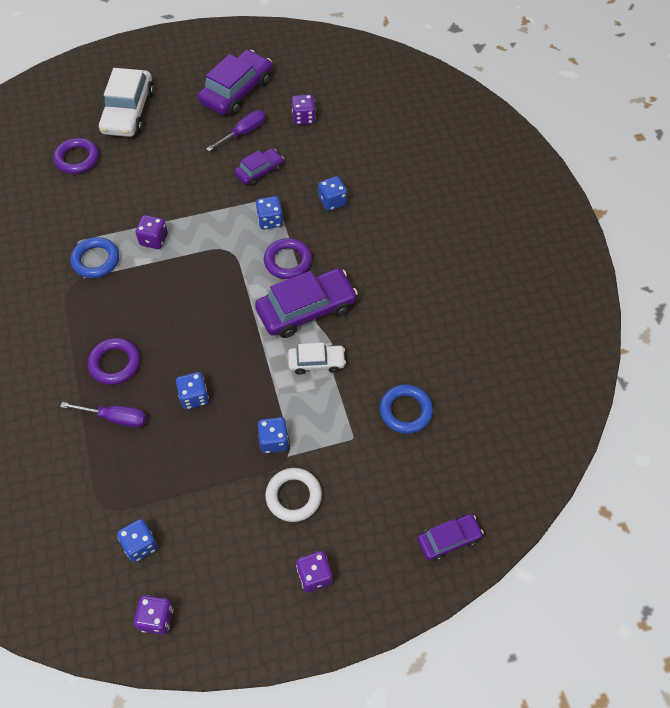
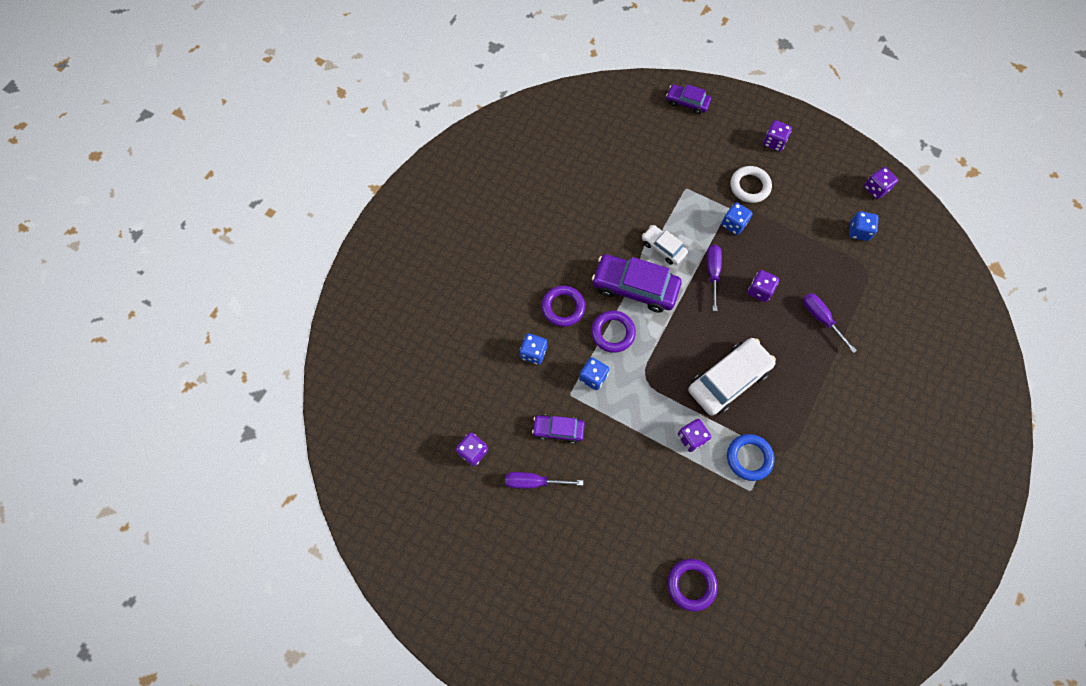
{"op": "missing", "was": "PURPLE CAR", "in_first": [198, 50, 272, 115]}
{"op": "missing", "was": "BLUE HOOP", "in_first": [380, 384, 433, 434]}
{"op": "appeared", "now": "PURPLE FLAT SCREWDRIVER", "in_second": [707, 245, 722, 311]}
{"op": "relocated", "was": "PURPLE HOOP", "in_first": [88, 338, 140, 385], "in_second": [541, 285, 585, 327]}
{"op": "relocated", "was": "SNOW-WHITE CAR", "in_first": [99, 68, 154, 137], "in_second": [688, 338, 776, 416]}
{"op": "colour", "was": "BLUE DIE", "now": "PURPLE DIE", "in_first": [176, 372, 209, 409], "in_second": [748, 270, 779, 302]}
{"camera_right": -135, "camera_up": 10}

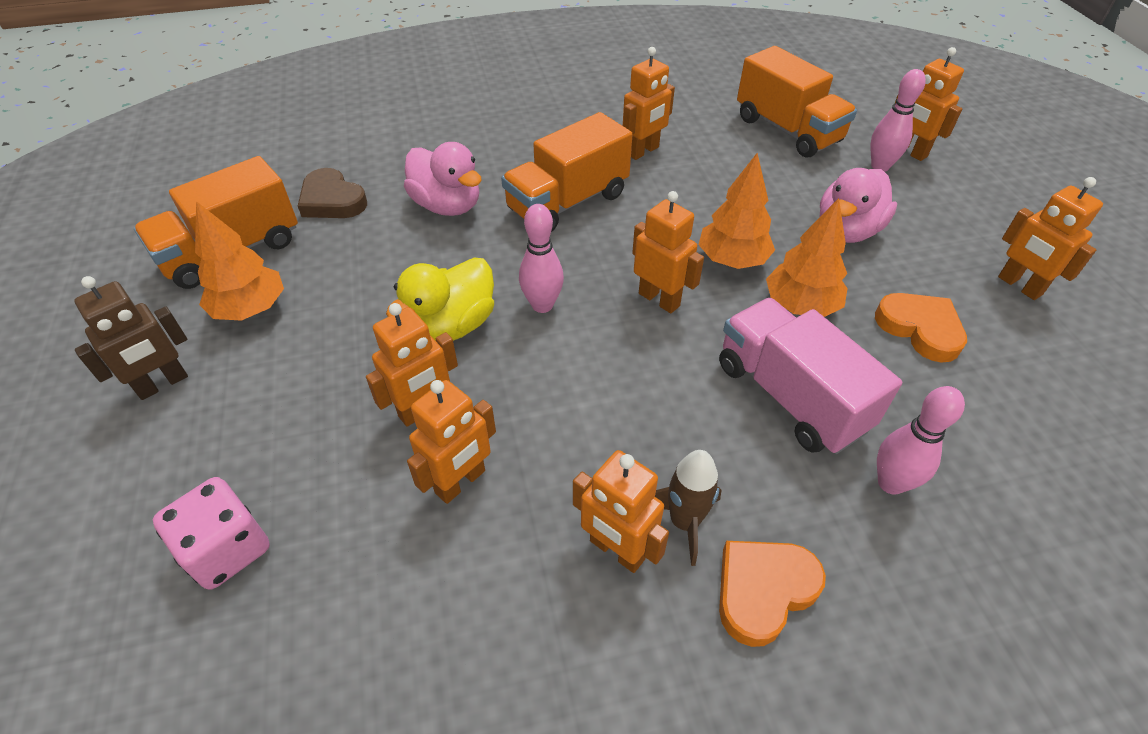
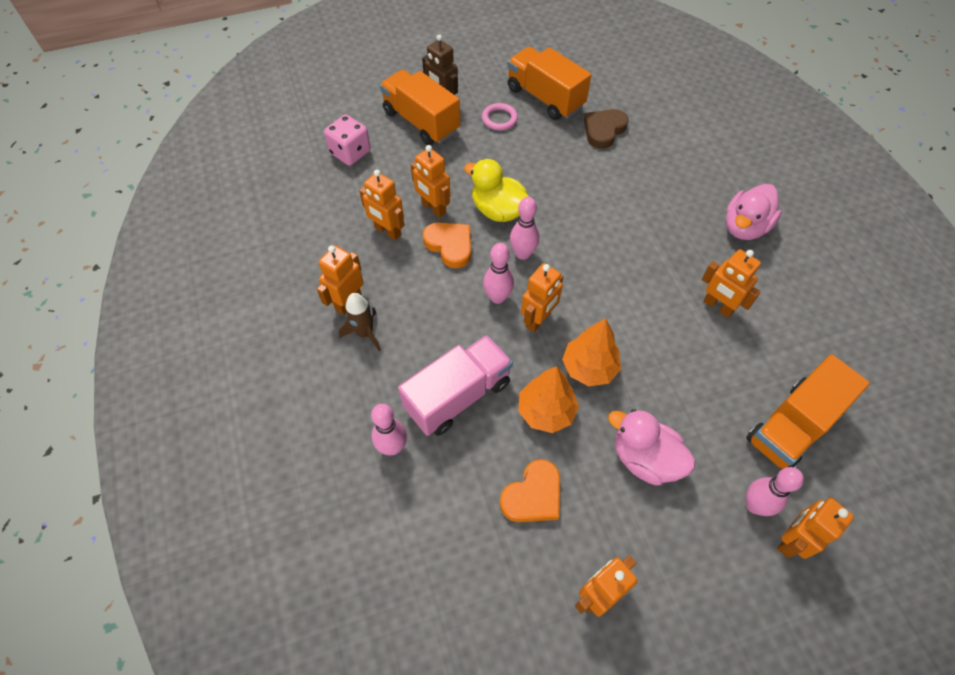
{"op": "appeared", "now": "PINK SKITTLE", "in_second": [483, 243, 514, 304]}
{"op": "relocated", "was": "PINK DUCK", "in_first": [404, 142, 482, 216], "in_second": [726, 184, 782, 240]}
{"op": "relocated", "was": "BRIGHT ORANGE TOY TRUCK", "in_first": [501, 112, 633, 232], "in_second": [380, 70, 460, 145]}
{"op": "relocated", "was": "BRIGHT ORANGE HEART SHAPE", "in_first": [719, 541, 826, 647], "in_second": [423, 222, 471, 268]}
{"op": "exchanged", "was": "BRIGHT ORANGE TREE", "now": "PINK HOOP", "in_first": [195, 201, 284, 321], "in_second": [482, 103, 518, 131]}
{"camera_right": 85, "camera_up": 10}

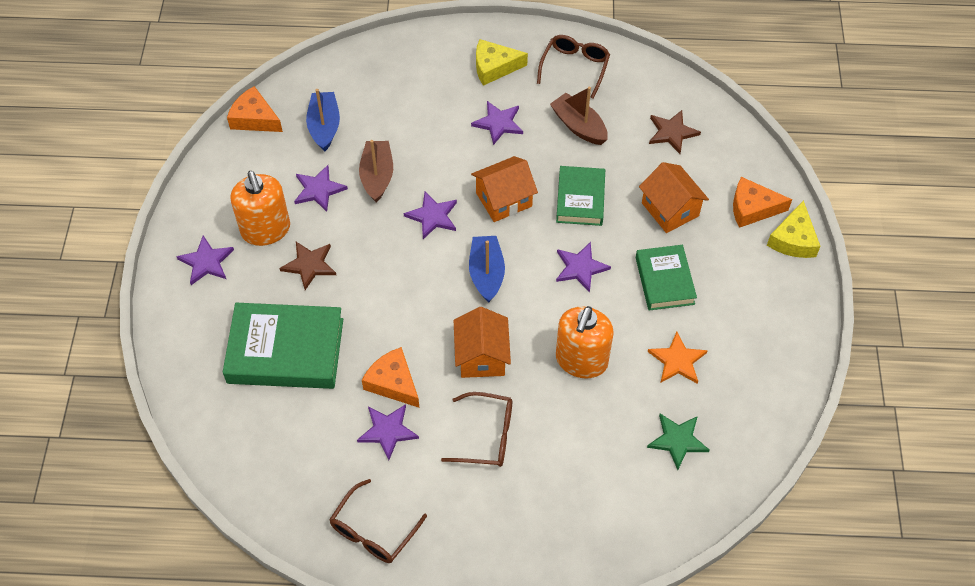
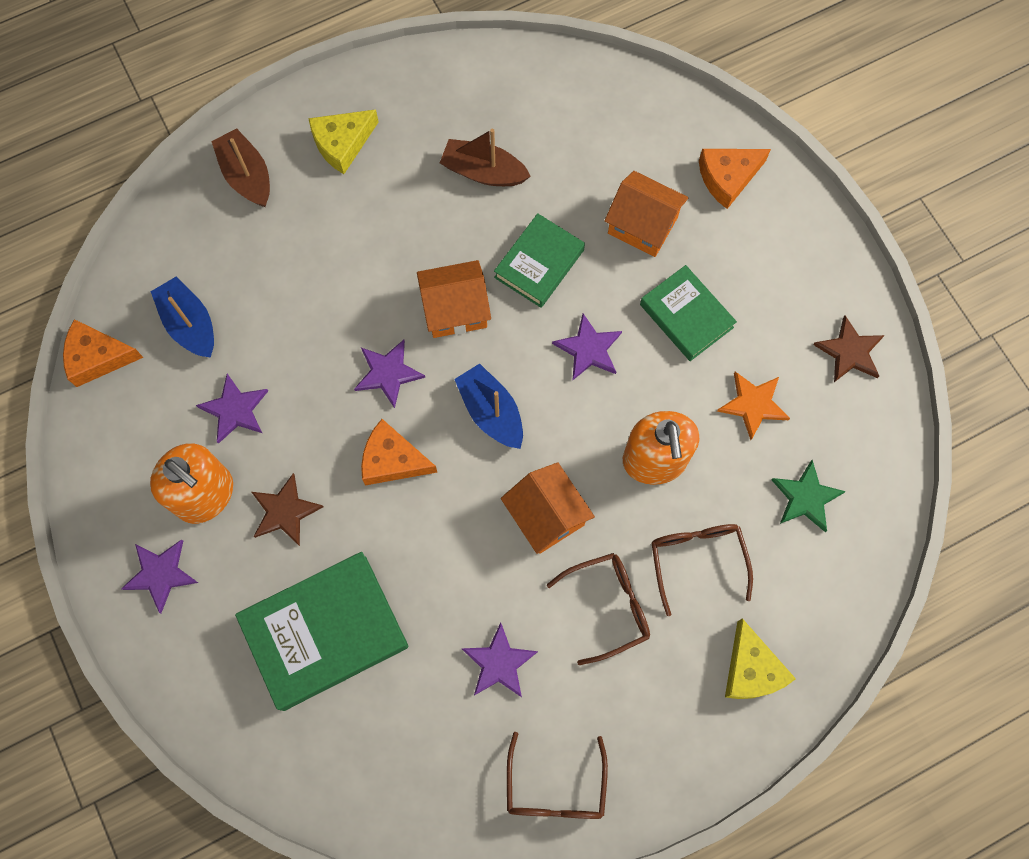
{"op": "missing", "was": "PURPLE FIVE-POINTED STAR", "in_first": [471, 101, 523, 145]}
{"op": "relocated", "was": "RUSSET BOAT", "in_first": [359, 140, 393, 203], "in_second": [211, 129, 270, 207]}
{"op": "relocated", "was": "BRIGHT ORANGE PIECE OF CHEESE", "in_first": [362, 347, 419, 408], "in_second": [361, 419, 437, 485]}
{"op": "relocated", "was": "RUSSET SPECTACLES", "in_first": [537, 35, 610, 99], "in_second": [651, 524, 753, 616]}
{"op": "relocated", "was": "RUSSET FIVE-POINTED STAR", "in_first": [649, 110, 701, 154], "in_second": [813, 316, 885, 382]}
{"op": "relocated", "was": "GOLDEN PIECE OF CHEESE", "in_first": [767, 200, 821, 258], "in_second": [725, 618, 796, 699]}
{"op": "spun", "was": "BRIGHT ORANGE COTTAGE", "in_first": [471, 156, 538, 222], "in_second": [417, 260, 491, 338], "clockwise": 45}
{"op": "spun", "was": "LEAF-GREEN HARDBACK", "in_first": [556, 166, 605, 226], "in_second": [494, 213, 585, 308], "clockwise": 60}
{"camera_right": -30, "camera_up": 15}

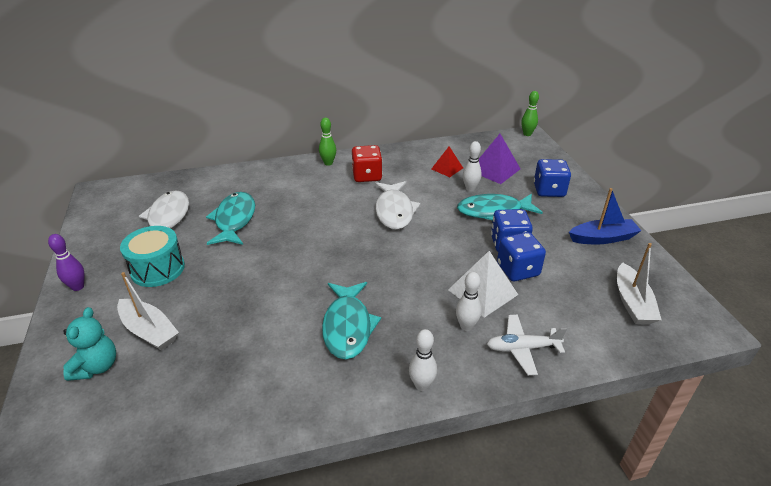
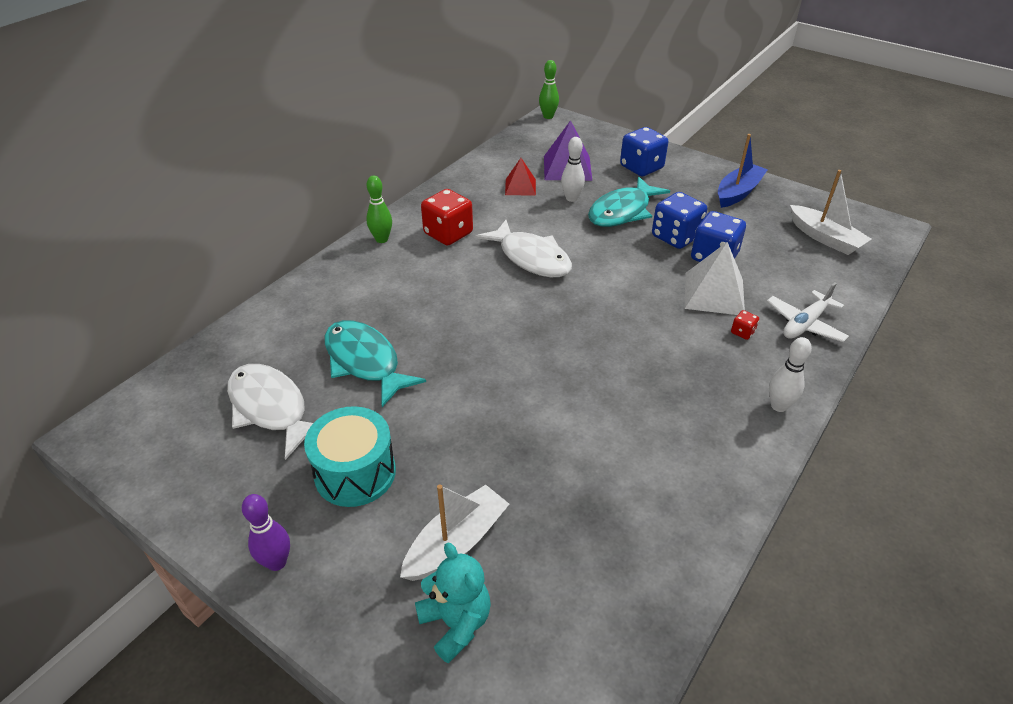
{"op": "missing", "was": "AQUA FISH", "in_first": [322, 282, 381, 359]}
{"op": "exchanged", "was": "SNOW-WHITE SKITTLE", "now": "SCARLET DIE", "in_first": [456, 272, 482, 331], "in_second": [731, 310, 759, 340]}
{"op": "spun", "was": "SNOW-WHITE BOAT", "in_first": [117, 272, 179, 350], "in_second": [400, 484, 509, 581], "clockwise": -45}
{"camera_right": -40, "camera_up": 5}

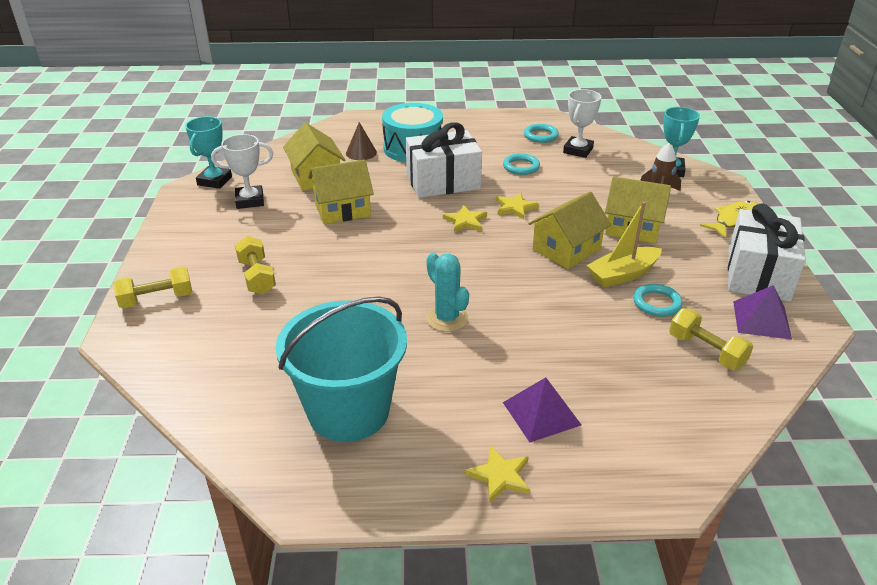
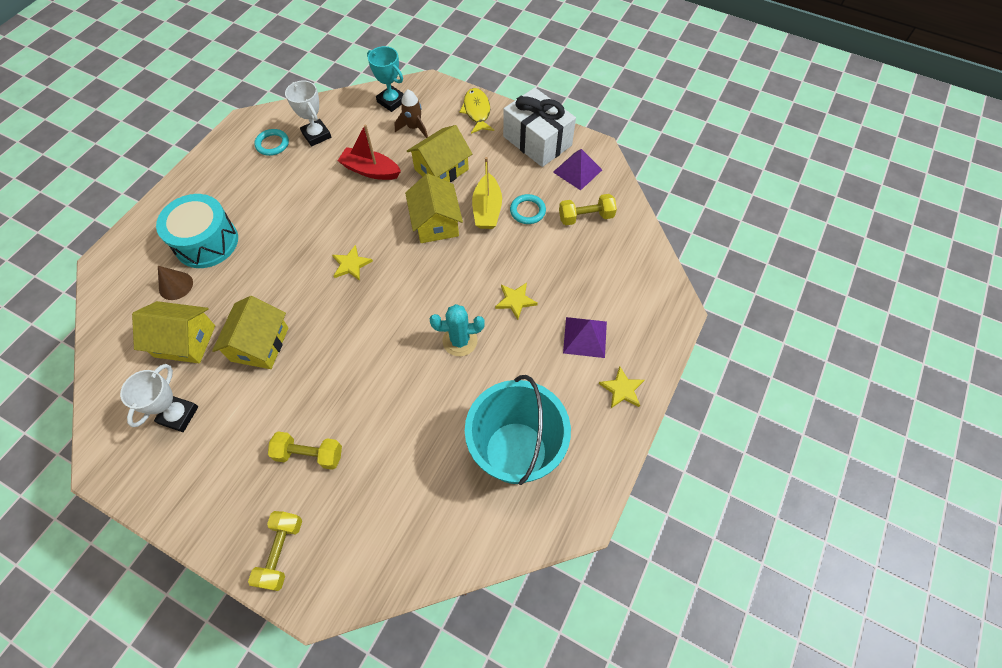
{"op": "missing", "was": "AQUA TROPHY", "in_first": [185, 116, 232, 189]}
{"op": "missing", "was": "SNOW-WHITE WRAPPED GIFT", "in_first": [406, 122, 482, 198]}
{"op": "missing", "was": "AQUA HOOP", "in_first": [503, 153, 540, 175]}
{"op": "appeared", "now": "SCARLET BOAT", "in_second": [337, 124, 401, 180]}
{"op": "relocated", "was": "GOLDEN FIVE-POINTED STAR", "in_first": [496, 193, 539, 219], "in_second": [495, 282, 538, 320]}
{"camera_right": -60, "camera_up": 25}

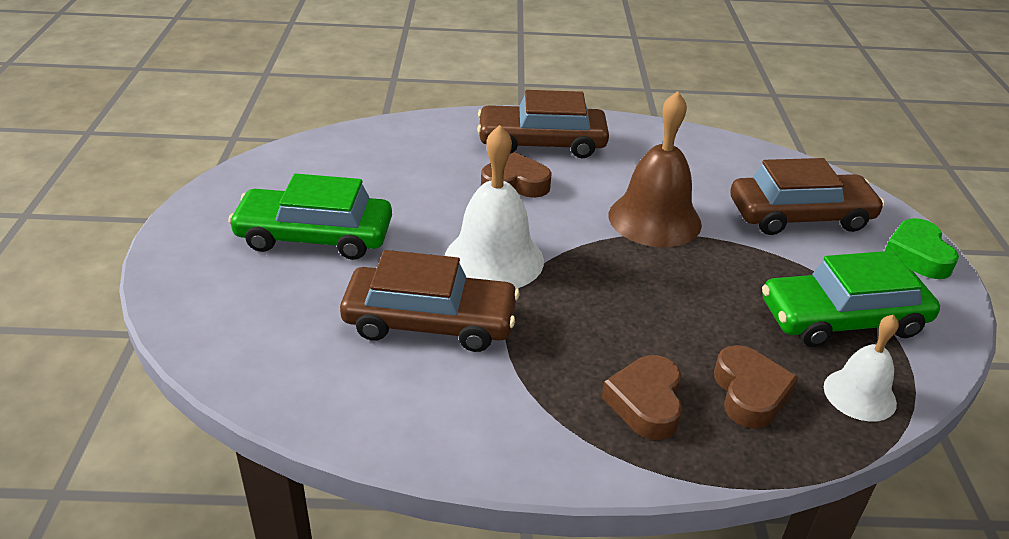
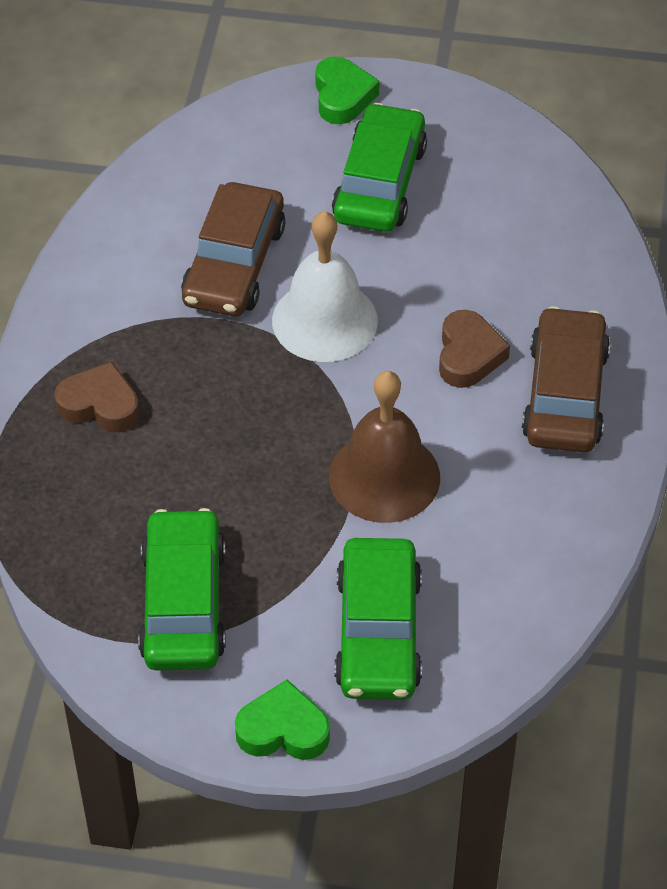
{"op": "missing", "was": "RUSSET HEART SHAPE", "in_first": [714, 345, 798, 429]}
{"op": "missing", "was": "SNOW-WHITE SCHOOL BELL", "in_first": [824, 314, 899, 422]}
{"op": "appeared", "now": "LEAF-GREEN HEART SHAPE", "in_second": [316, 57, 380, 124]}
{"op": "colour", "was": "RUSSET CAR", "now": "LEAF-GREEN CAR", "in_first": [730, 158, 885, 235], "in_second": [334, 538, 422, 700]}
{"camera_right": 100, "camera_up": 15}

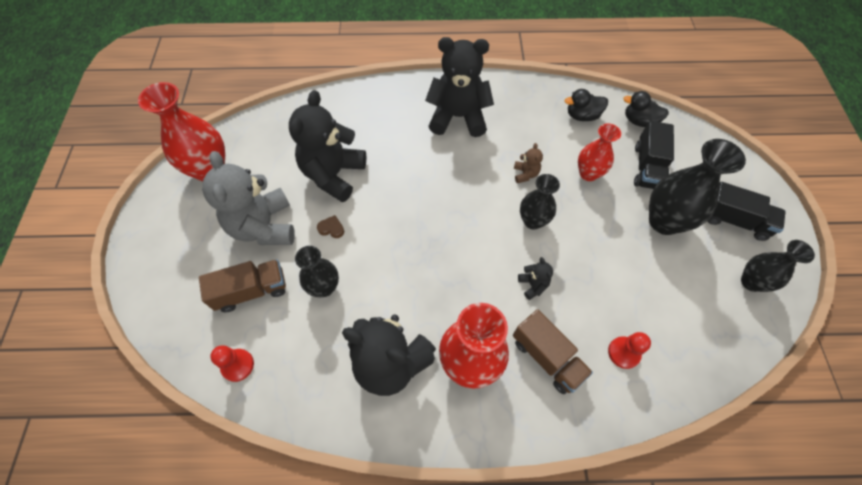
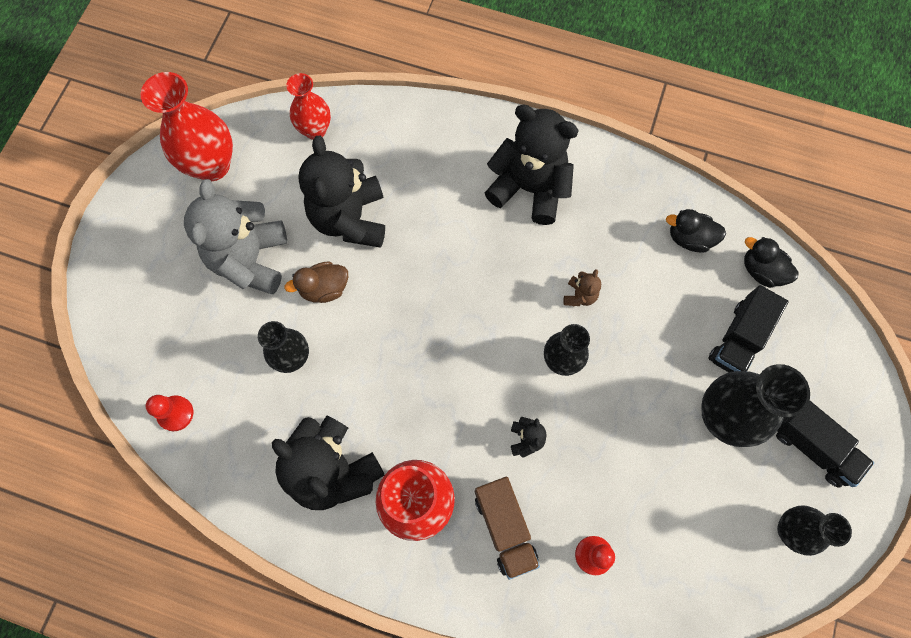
{"op": "missing", "was": "RUSSET TOY TRUCK", "in_first": [199, 260, 286, 312]}
{"op": "relocated", "was": "SCARLET TALL VASE", "in_first": [578, 123, 621, 181], "in_second": [286, 73, 331, 140]}
{"op": "exchanged", "was": "RUSSET HEART SHAPE", "now": "RUSSET DUCK", "in_first": [317, 215, 344, 238], "in_second": [284, 261, 348, 303]}
{"op": "spun", "was": "JET-BLACK STUFFED BEAR", "in_first": [289, 90, 366, 202], "in_second": [298, 136, 385, 248], "clockwise": -45}
{"camera_right": 20, "camera_up": 10}

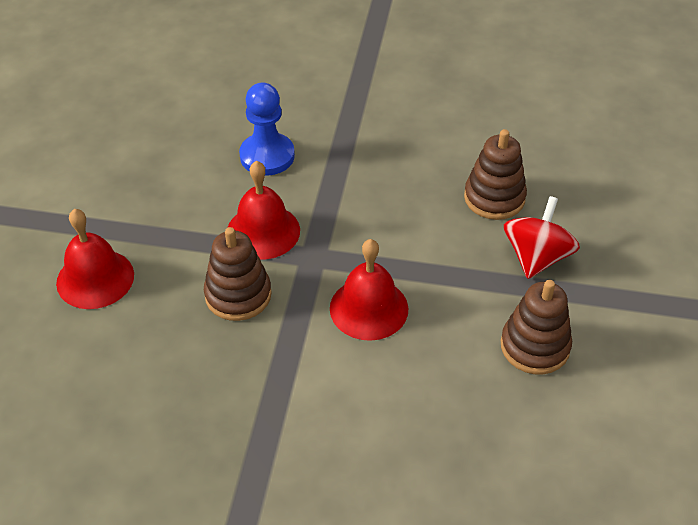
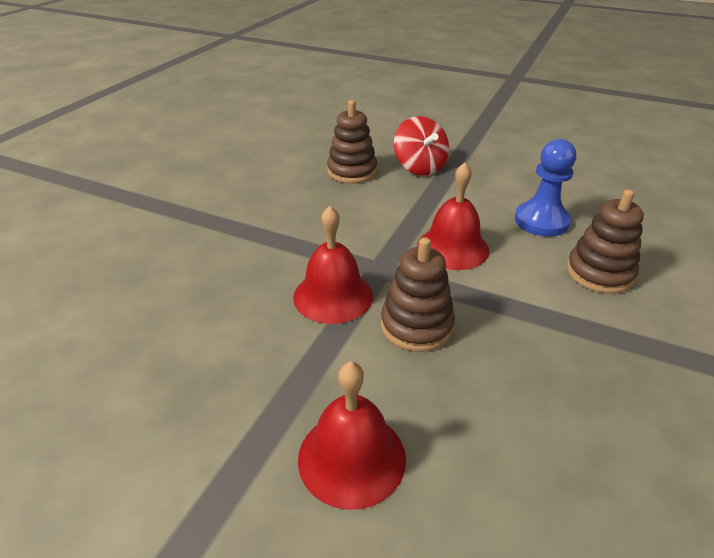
{"op": "relocated", "was": "BLUE PAWN", "in_first": [239, 83, 295, 176], "in_second": [515, 139, 576, 237]}
{"op": "relocated", "was": "RUSSET STACKING TOY", "in_first": [501, 280, 572, 375], "in_second": [567, 189, 644, 294]}
{"op": "spun", "was": "SCARLET WHIRLIGIG", "in_first": [504, 196, 580, 279], "in_second": [394, 116, 449, 176], "clockwise": -150}
{"camera_right": -75, "camera_up": -10}

